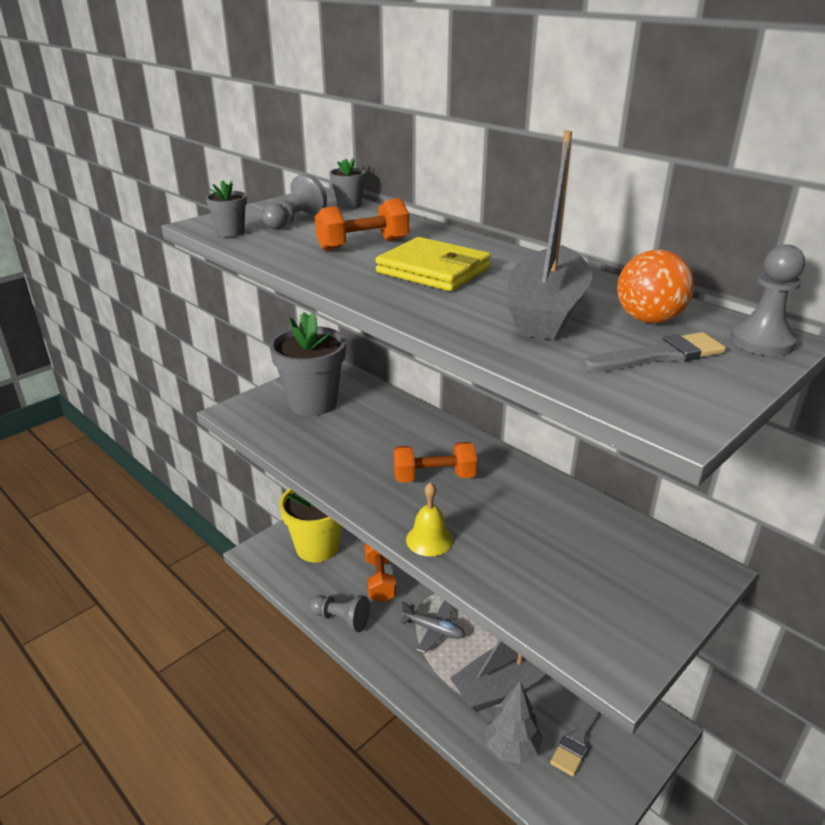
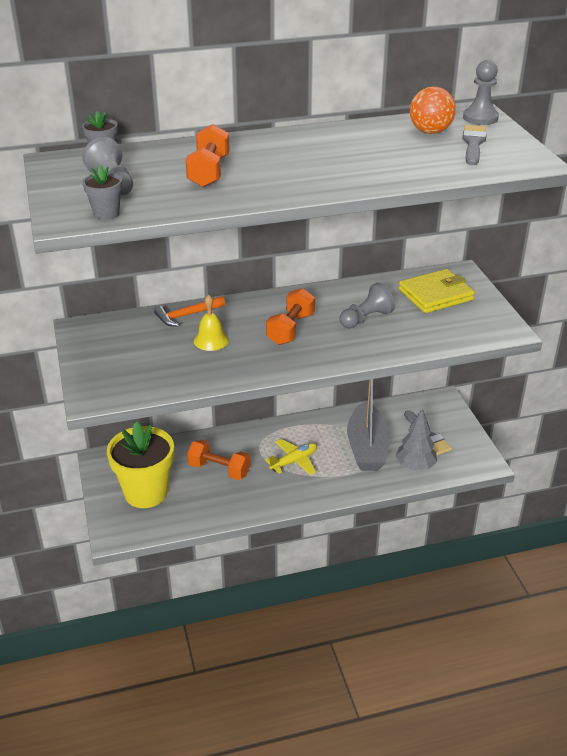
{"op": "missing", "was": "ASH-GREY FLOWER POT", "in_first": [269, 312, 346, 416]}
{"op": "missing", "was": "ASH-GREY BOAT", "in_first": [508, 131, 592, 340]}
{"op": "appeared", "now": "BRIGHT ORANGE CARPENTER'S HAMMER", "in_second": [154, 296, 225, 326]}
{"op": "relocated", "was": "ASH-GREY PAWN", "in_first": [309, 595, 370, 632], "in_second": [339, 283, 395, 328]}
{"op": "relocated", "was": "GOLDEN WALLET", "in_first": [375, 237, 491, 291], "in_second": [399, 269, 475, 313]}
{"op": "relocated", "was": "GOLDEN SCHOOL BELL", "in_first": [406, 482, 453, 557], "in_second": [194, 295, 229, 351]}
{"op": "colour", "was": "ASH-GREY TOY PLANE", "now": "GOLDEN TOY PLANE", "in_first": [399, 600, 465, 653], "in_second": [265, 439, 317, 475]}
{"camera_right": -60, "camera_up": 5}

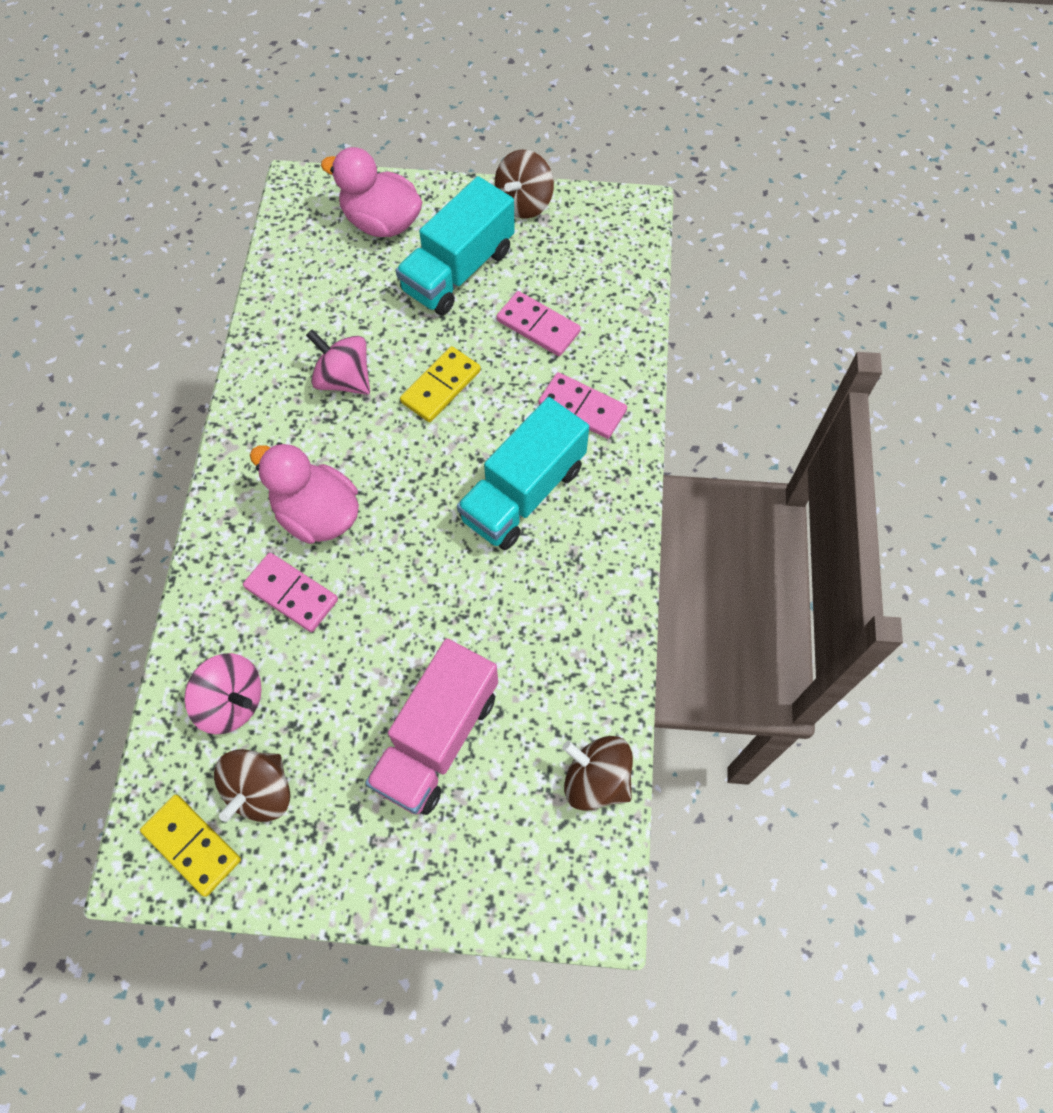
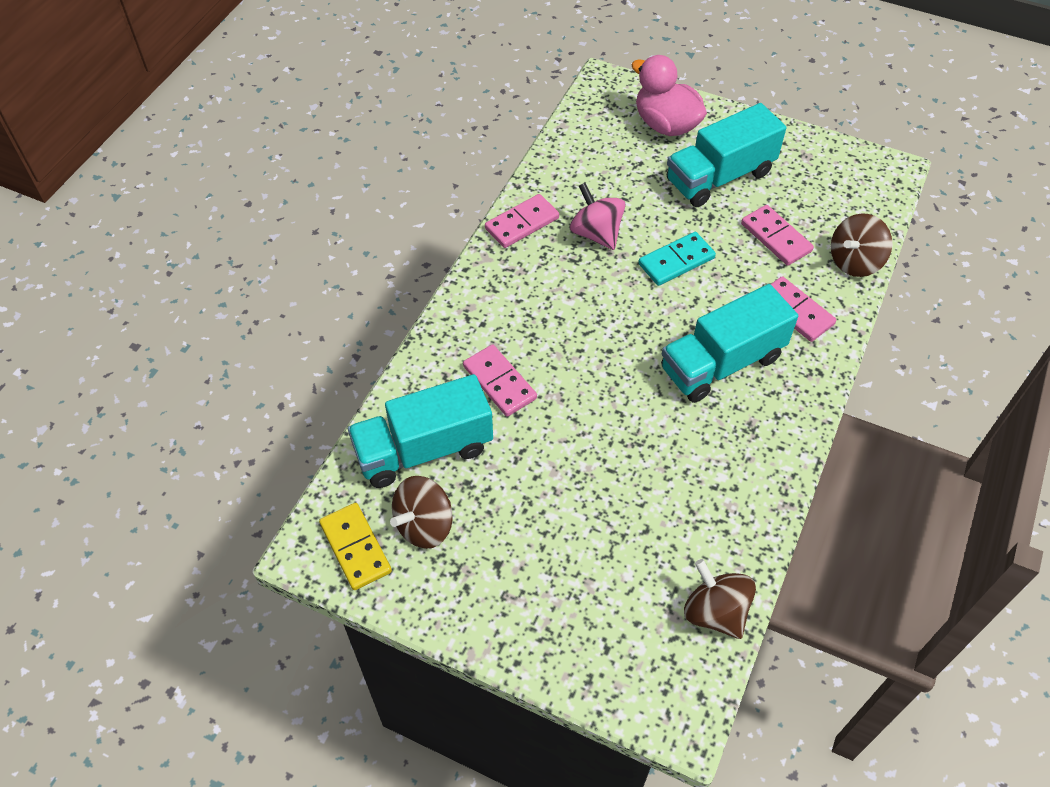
{"op": "missing", "was": "PINK DUCK", "in_first": [250, 442, 359, 544]}
{"op": "missing", "was": "PINK TOY TRUCK", "in_first": [365, 638, 498, 815]}
{"op": "appeared", "now": "PINK DOMINO PIECE", "in_second": [485, 194, 559, 248]}
{"op": "relocated", "was": "RUSSET WHIRLIGIG", "in_first": [495, 150, 554, 219], "in_second": [831, 213, 892, 277]}
{"op": "exchanged", "was": "PINK WHIRLIGIG", "now": "AQUA TOY TRUCK", "in_first": [184, 653, 262, 734], "in_second": [348, 374, 493, 488]}
{"op": "colour", "was": "GOLDEN DOMINO PIECE", "now": "AQUA DOMINO PIECE", "in_first": [400, 346, 481, 422], "in_second": [638, 232, 716, 286]}
{"camera_right": 20, "camera_up": -10}

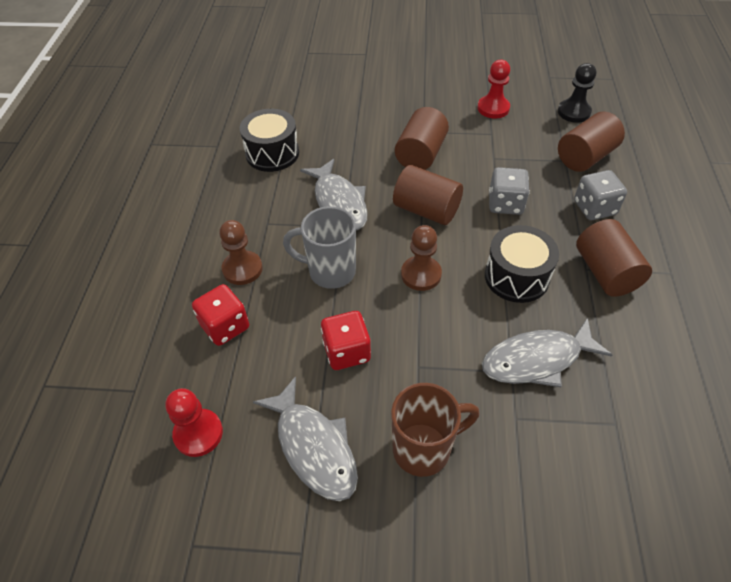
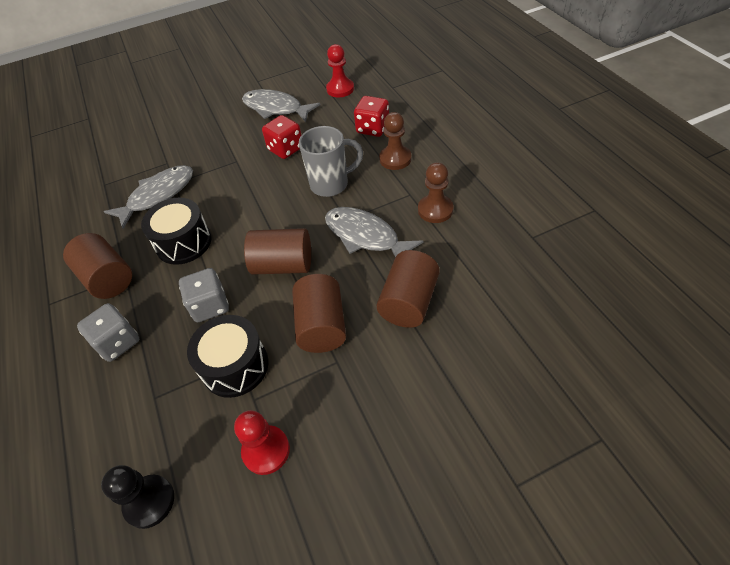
{"op": "missing", "was": "RUSSET COFFEE MUG", "in_first": [391, 383, 479, 477]}
{"op": "relocated", "was": "JET-BLACK DRUM", "in_first": [240, 109, 299, 172], "in_second": [187, 315, 268, 398]}
{"op": "relocated", "was": "RUSSET PAWN", "in_first": [401, 225, 442, 291], "in_second": [418, 162, 454, 223]}
{"op": "relocated", "was": "RUSSET CYLINDER", "in_first": [558, 112, 625, 172], "in_second": [377, 250, 440, 328]}
{"camera_right": 155, "camera_up": 0}

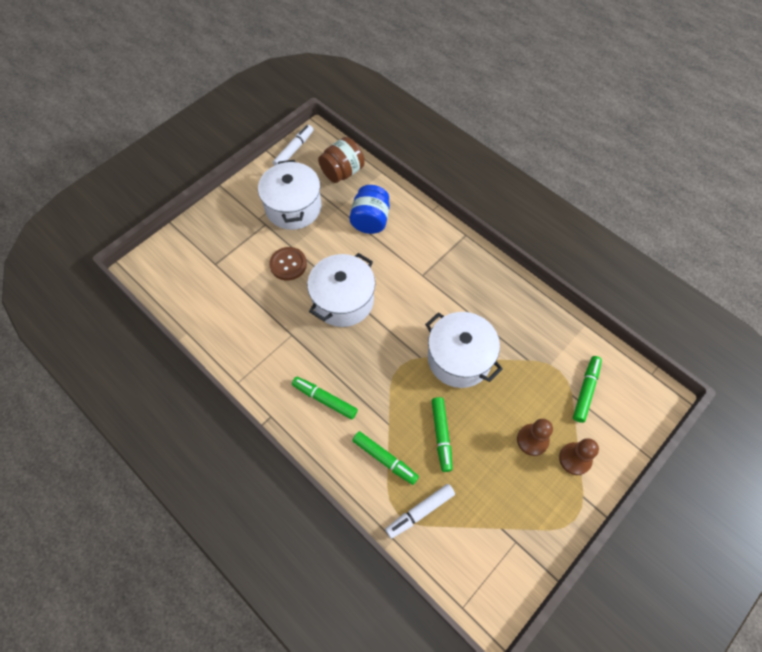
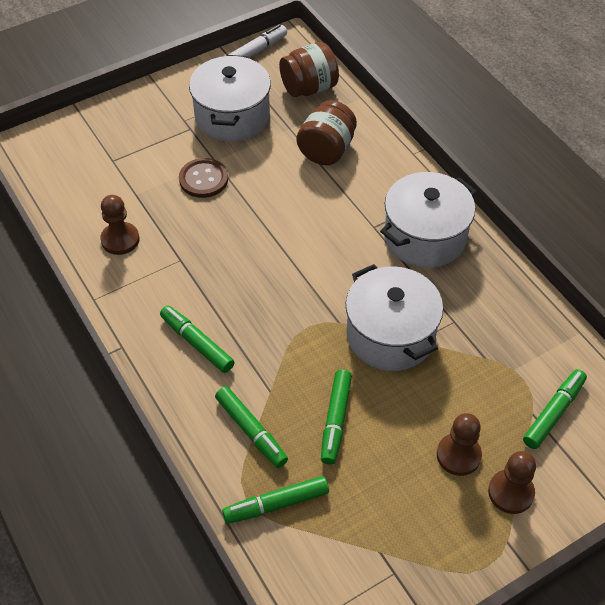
{"op": "appeared", "now": "RUSSET PAWN", "in_second": [100, 195, 139, 255]}
{"op": "relocated", "was": "SNOW-WHITE COOKING POT", "in_first": [307, 253, 375, 327], "in_second": [380, 172, 476, 268]}
{"op": "colour", "was": "BLUE JAR", "now": "RUSSET JAR", "in_first": [350, 185, 390, 234], "in_second": [296, 100, 357, 165]}
{"op": "colour", "was": "SNOW-WHITE FELT PEN", "now": "LEAF-GREEN FELT PEN", "in_first": [385, 484, 455, 539], "in_second": [222, 476, 329, 524]}
{"camera_right": 15, "camera_up": -10}

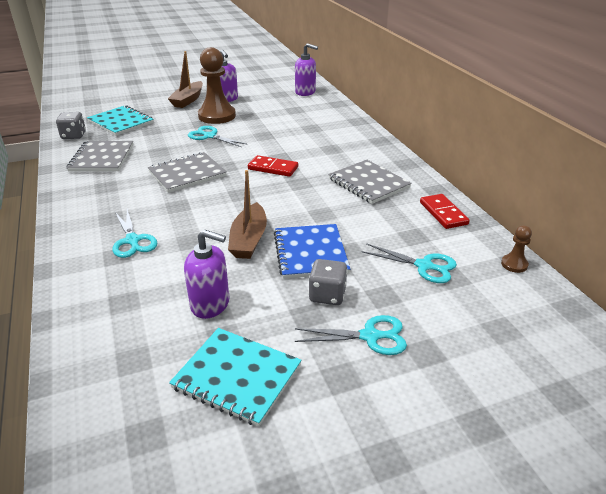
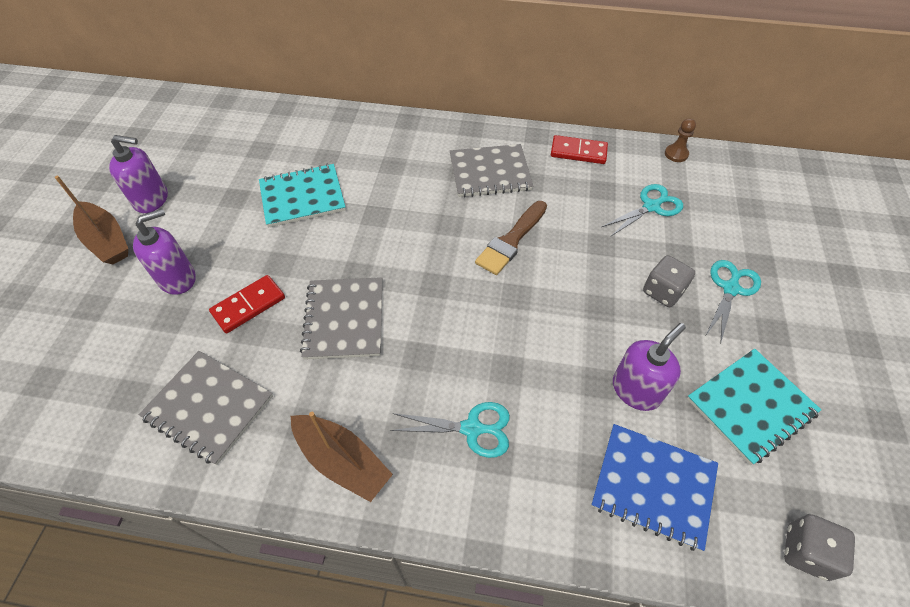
{"op": "missing", "was": "AQUA SHEARS", "in_first": [188, 126, 248, 147]}
{"op": "missing", "was": "RUSSET PAWN", "in_first": [198, 47, 236, 124]}
{"op": "appeared", "now": "RUSSET BRUSH", "in_second": [475, 201, 547, 275]}
{"op": "relocated", "was": "ASH-GREY DIE", "in_first": [56, 112, 86, 139], "in_second": [784, 514, 855, 581]}
{"op": "relocated", "was": "AQUA EXERCISE BOOK", "in_first": [87, 105, 154, 136], "in_second": [259, 164, 346, 228]}
{"op": "relocated", "was": "RUSSET BOAT", "in_first": [228, 170, 267, 259], "in_second": [291, 412, 393, 502]}
{"op": "relocated", "was": "SCARLET DOMINO PIECE", "in_first": [248, 155, 298, 177], "in_second": [209, 275, 285, 334]}
{"op": "relocated", "was": "BLUE EXERCISE BOOK", "in_first": [274, 224, 350, 279], "in_second": [591, 424, 718, 551]}
{"op": "relocated", "was": "PURPLE SOAP DISPENSER", "in_first": [295, 43, 318, 96], "in_second": [133, 209, 196, 295]}
{"camera_right": -60, "camera_up": 20}

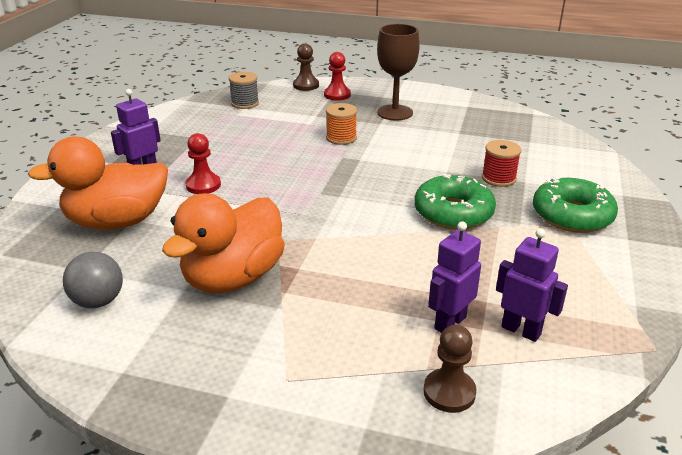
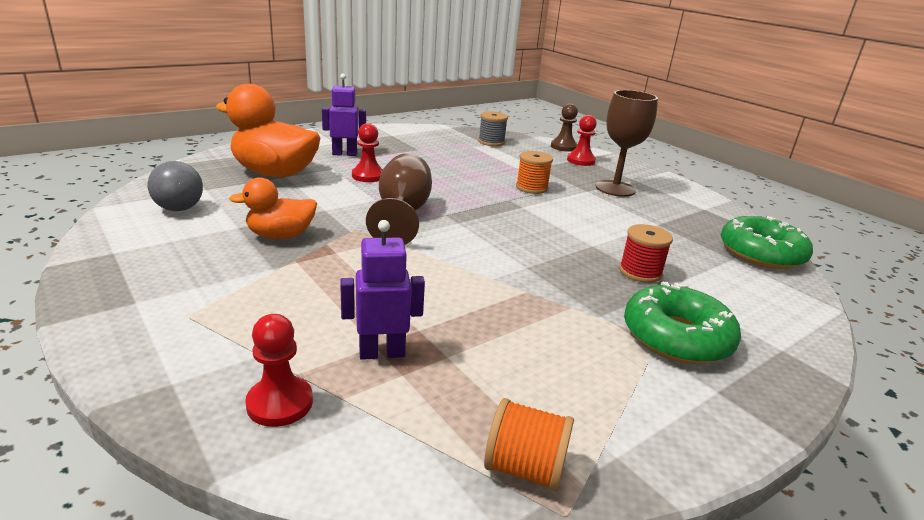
{"op": "missing", "was": "PURPLE TOY ROBOT", "in_first": [496, 228, 568, 342]}
{"op": "appeared", "now": "RUSSET GOBLET", "in_second": [366, 153, 432, 245]}
{"op": "appeared", "now": "BRIGHT ORANGE BOBBIN", "in_second": [484, 398, 574, 491]}
{"op": "relocated", "was": "LEAF-GREEN DOUGHNUT", "in_first": [414, 174, 496, 230], "in_second": [721, 216, 813, 269]}
{"op": "colour", "was": "RUSSET PAWN", "now": "SCARLET PAWN", "in_first": [423, 325, 477, 413], "in_second": [245, 314, 313, 427]}
{"op": "size", "was": "BRIGHT ORANGE DUCK", "in_first": [162, 193, 285, 293], "in_second": [229, 177, 317, 239], "ratio": 0.58}
{"camera_right": 35, "camera_up": -5}

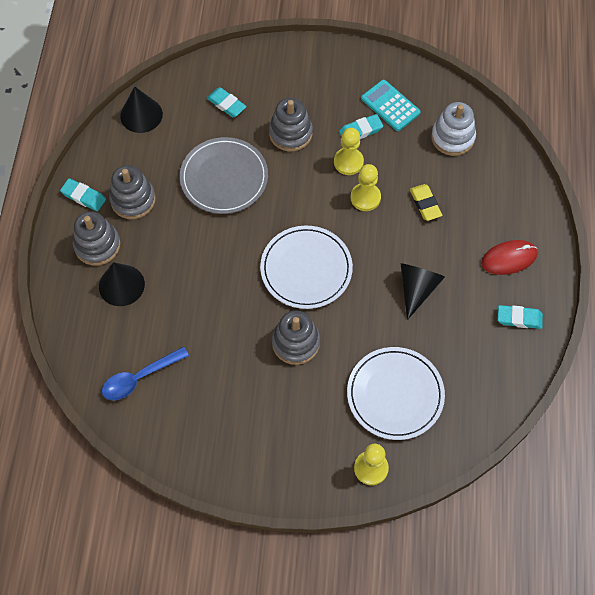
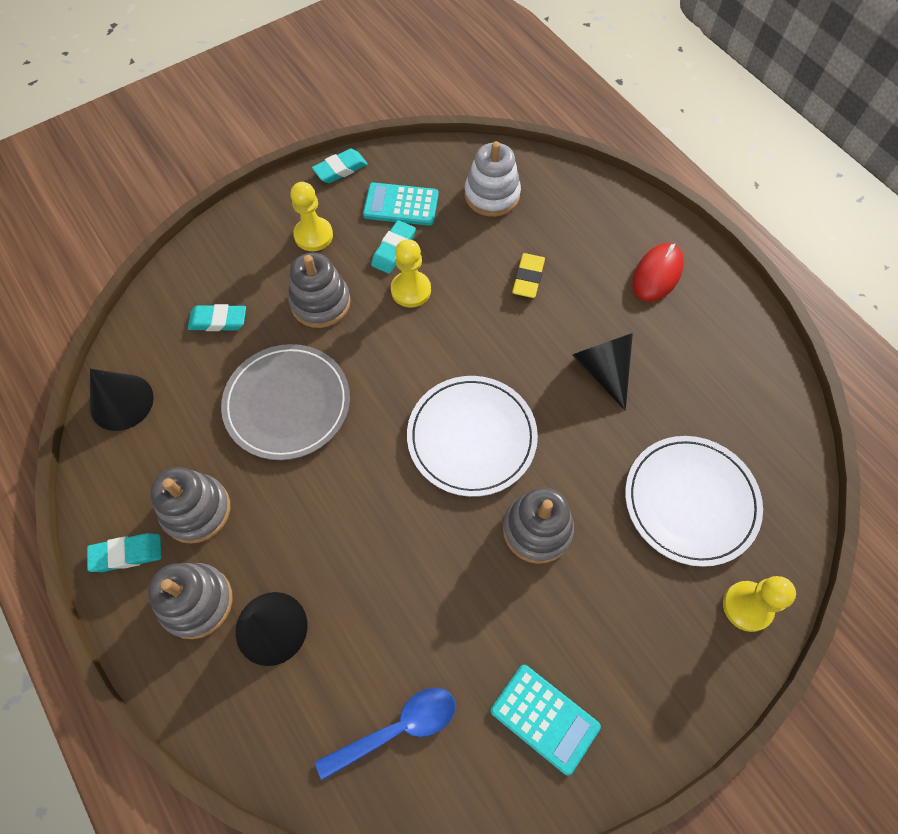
{"op": "appeared", "now": "AQUA ADDING MACHINE", "in_second": [491, 665, 601, 775]}
{"op": "relocated", "was": "GOLDEN PAWN", "in_first": [350, 164, 381, 211], "in_second": [290, 182, 333, 251]}
{"op": "relocated", "was": "AQUA ERASER", "in_first": [498, 305, 543, 329], "in_second": [312, 149, 368, 183]}
{"op": "spun", "was": "BLUE SPOON", "in_first": [102, 347, 189, 400], "in_second": [315, 688, 456, 781], "clockwise": -135}
{"op": "spun", "was": "GOLDEN ERASER", "in_first": [410, 184, 442, 221], "in_second": [512, 253, 545, 298], "clockwise": 75}
{"camera_right": -40, "camera_up": 0}

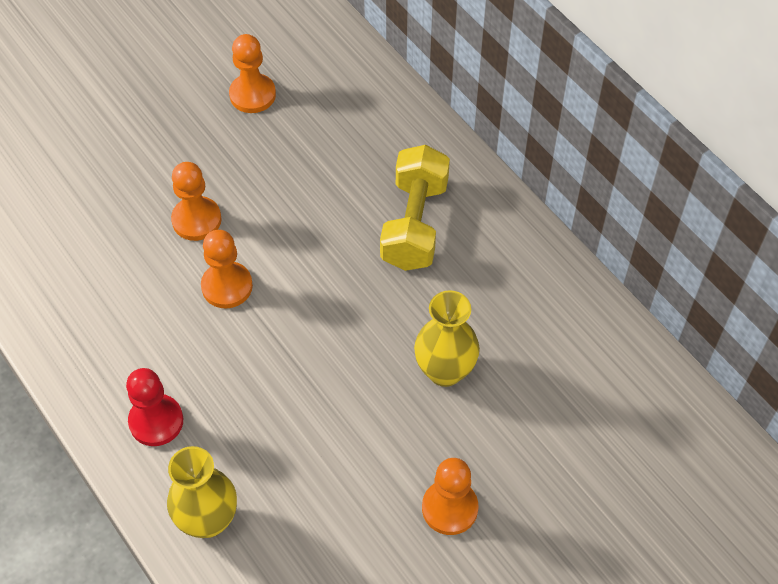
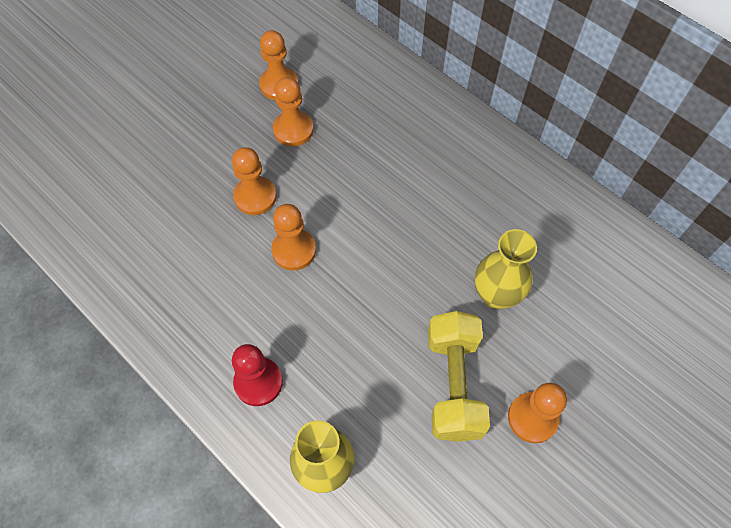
{"op": "appeared", "now": "BRIGHT ORANGE PAWN", "in_second": [273, 77, 314, 147]}
{"op": "relocated", "was": "GOLDEN HAND WEIGHT", "in_first": [380, 145, 450, 271], "in_second": [428, 311, 490, 442]}
{"camera_right": -10, "camera_up": 5}

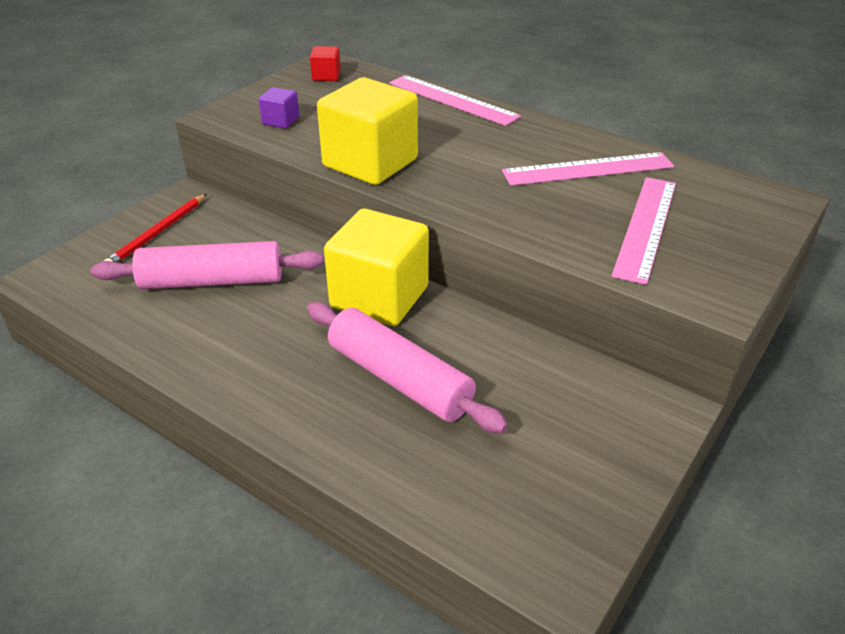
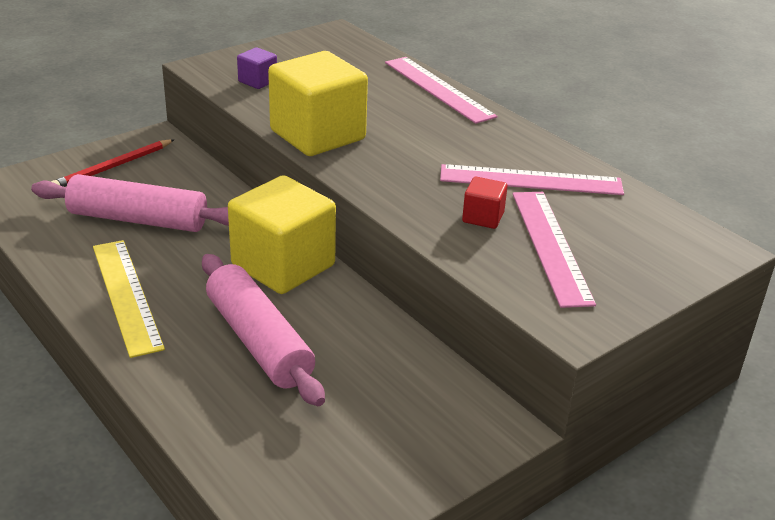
{"op": "appeared", "now": "GOLDEN MEASURING STICK", "in_second": [93, 240, 165, 358]}
{"op": "relocated", "was": "SCARLET BLOCK", "in_first": [310, 46, 341, 81], "in_second": [462, 177, 508, 229]}
{"op": "spun", "was": "PINK MEASURING STICK", "in_first": [612, 177, 676, 285], "in_second": [513, 192, 596, 308], "clockwise": -45}
{"camera_right": 15, "camera_up": -5}

